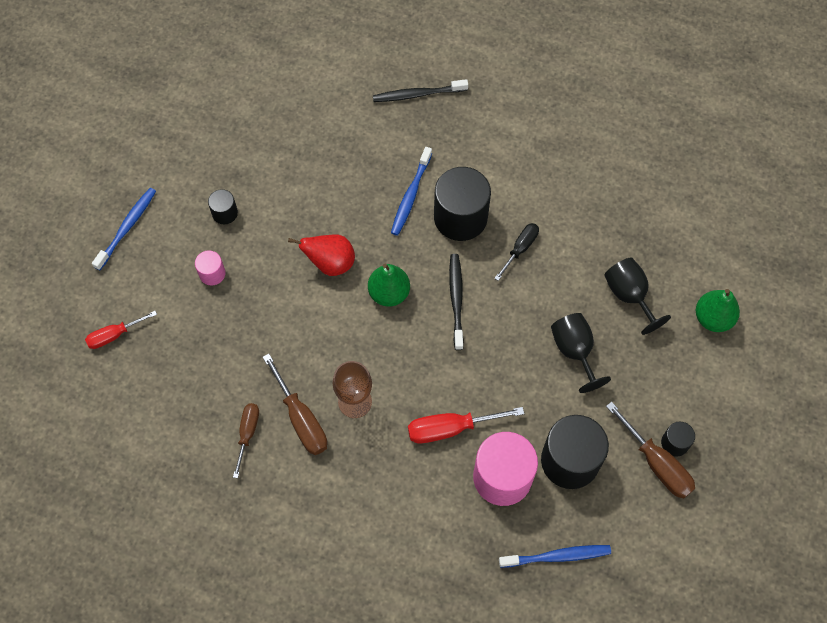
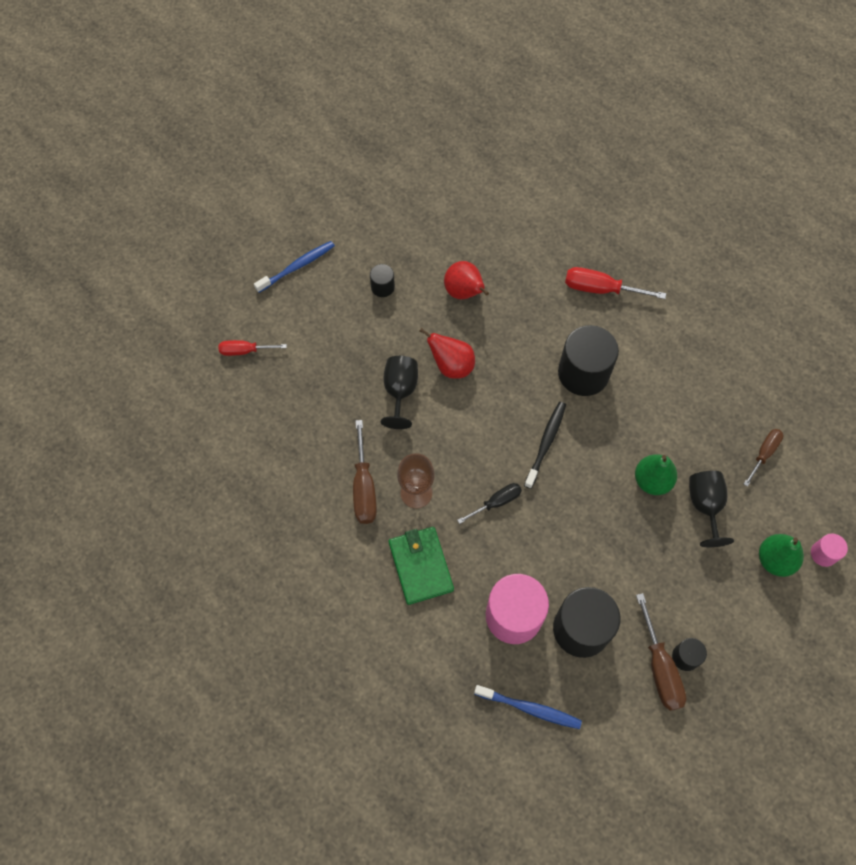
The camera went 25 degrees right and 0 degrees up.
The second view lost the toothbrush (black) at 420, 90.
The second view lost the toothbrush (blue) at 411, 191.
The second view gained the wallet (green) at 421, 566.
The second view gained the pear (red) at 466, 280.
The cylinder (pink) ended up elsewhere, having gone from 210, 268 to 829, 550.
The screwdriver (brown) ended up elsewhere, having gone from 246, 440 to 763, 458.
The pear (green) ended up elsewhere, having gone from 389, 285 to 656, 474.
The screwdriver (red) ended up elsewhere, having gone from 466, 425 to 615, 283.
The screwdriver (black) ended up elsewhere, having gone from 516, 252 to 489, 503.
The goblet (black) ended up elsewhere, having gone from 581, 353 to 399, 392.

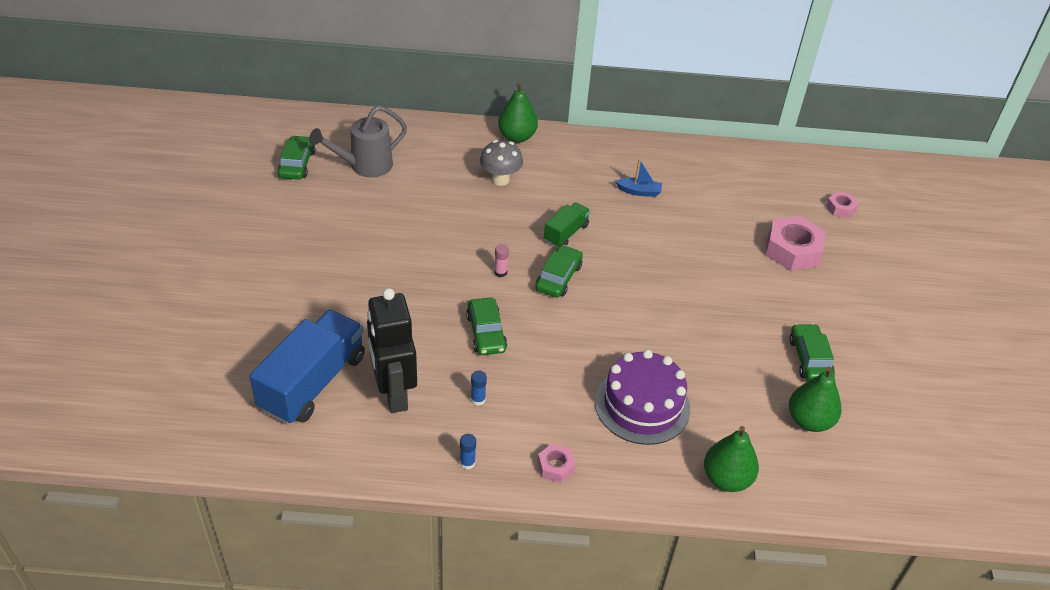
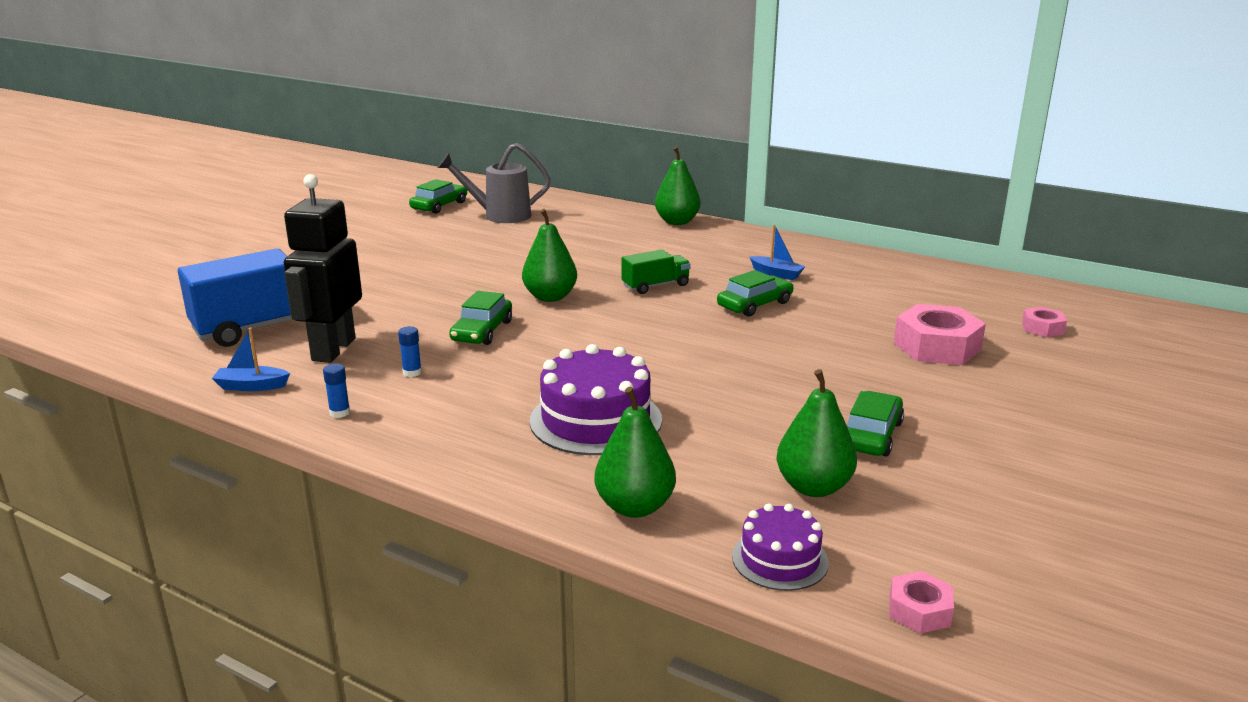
The camera went 30 degrees right and 20 degrees down.
The second view lost the mushroom (grey) at 501, 163.
The second view gained the boat (blue) at 251, 359.
The second view gained the cake (purple) at 780, 547.
The car (green) ended up elsewhere, having gone from 559, 271 to 755, 293.
The nut (pink) ended up elsewhere, having gone from 556, 463 to 921, 602.
Where the glue stick (pink) stood at 501, 260, the pear (green) came to stand at 549, 255.

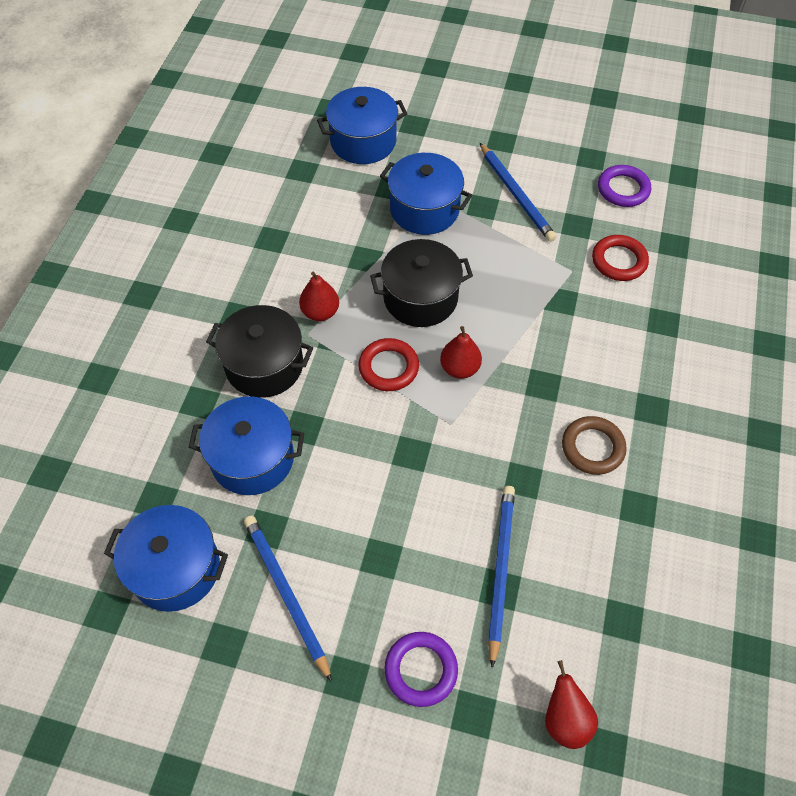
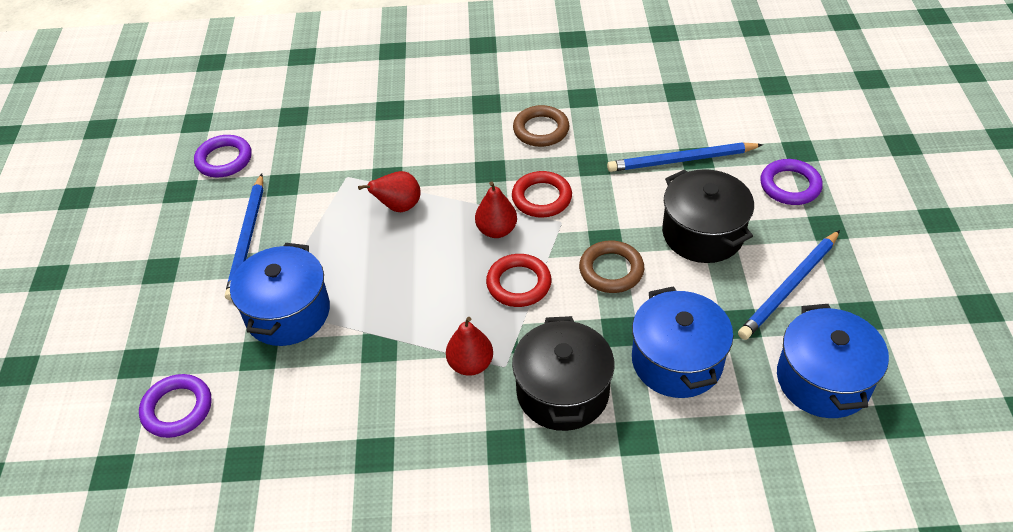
The camera went 105 degrees left and 10 degrees down.
The second view gained the ring (brown) at 611, 267.
The pot (black) ended up elsewhere, having gone from 421, 283 to 708, 216.
The pear (red) ended up elsewhere, having gone from 571, 704 to 389, 191.
The ring (red) ended up elsewhere, having gone from 620, 258 to 542, 194.
Where the pot (blue) stood at 362, 125, the ring (purple) came to stand at 175, 406.
The pencil (blue) at 518, 192 ended up facing another way, 135 degrees clockwise from before.

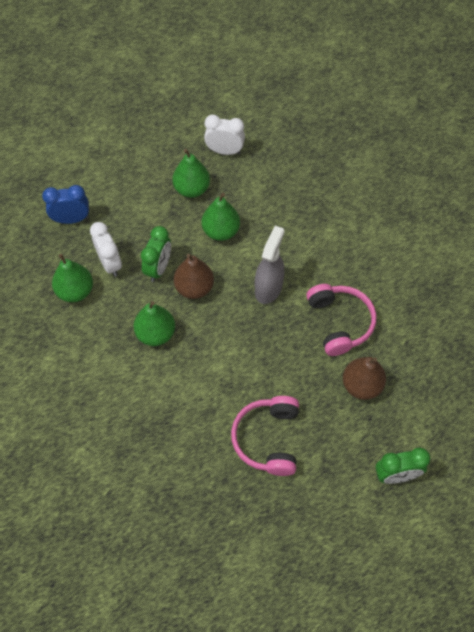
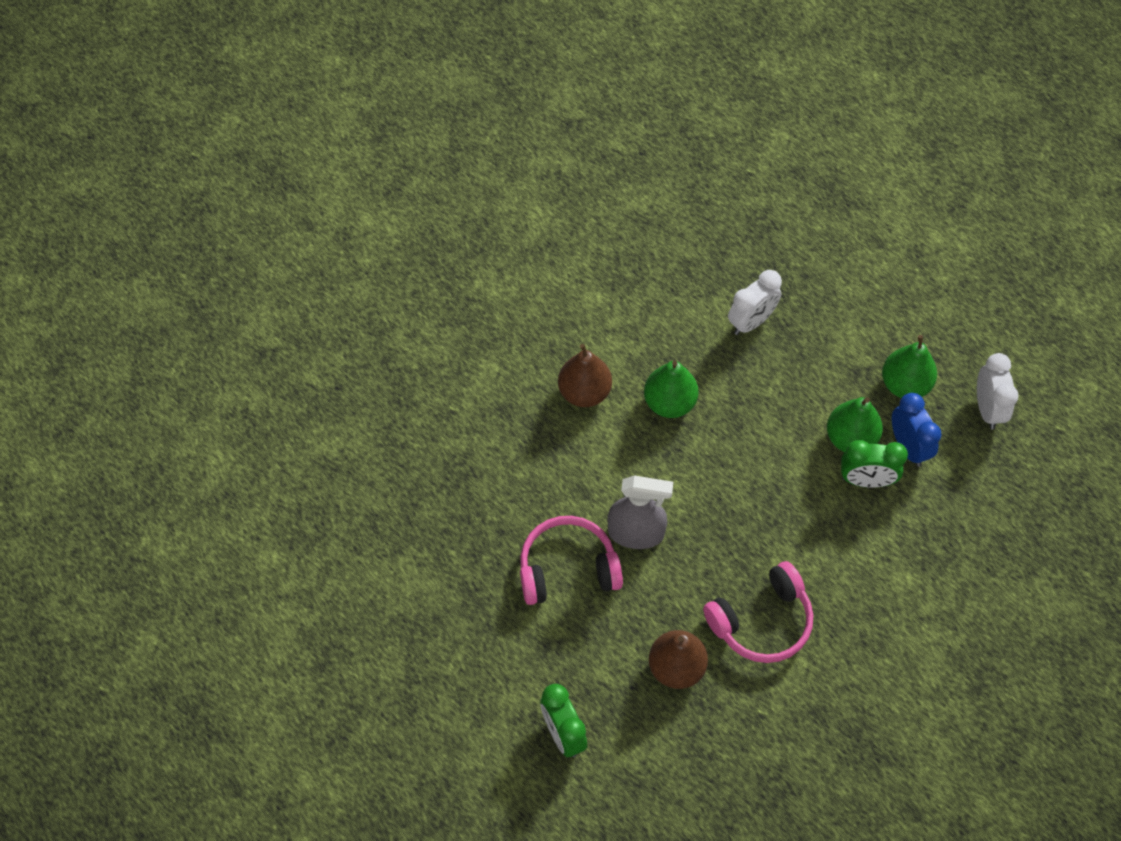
The camera went 75 degrees right and 0 degrees up.
The second view lost the pear (green) at 72, 278.
The clock (blue) ended up elsewhere, having gone from 65, 204 to 917, 430.
The clock (green) ended up elsewhere, having gone from 156, 254 to 874, 464.
The pear (brown) ended up elsewhere, having gone from 194, 276 to 585, 375.
The spray bottle (grey) ended up elsewhere, having gone from 270, 265 to 640, 512.

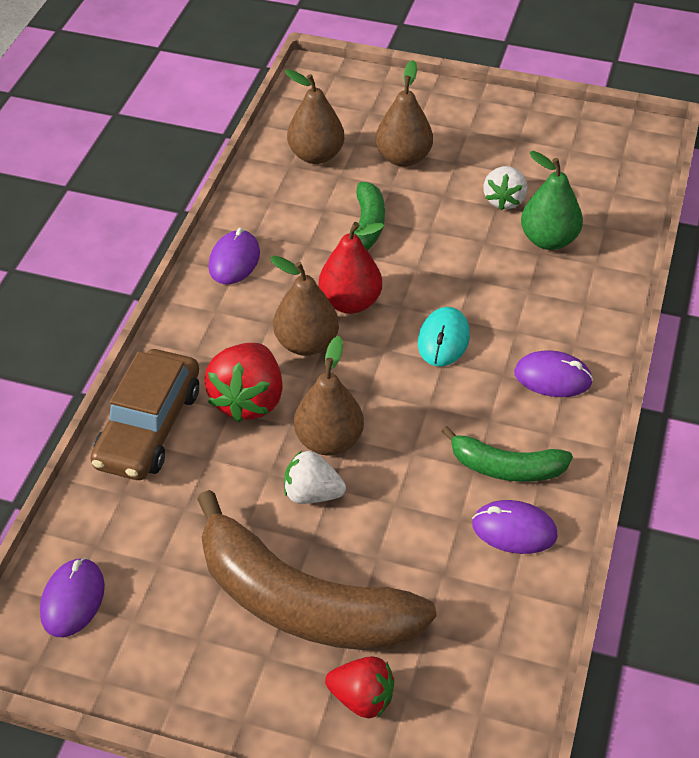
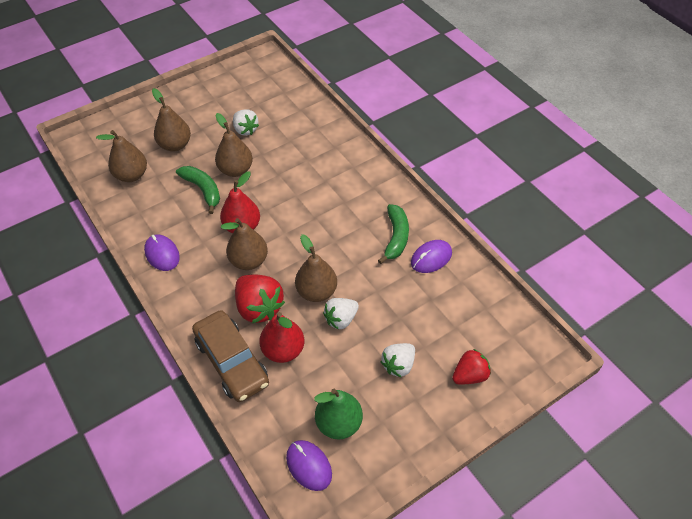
The camera went 50 degrees left and 5 degrees up.
The second view lost the mouse (turquoise) at 444, 336.
The second view lost the mouse (purple) at 553, 373.
The second view gained the pear (brown) at 234, 145.
The second view gained the pear (red) at 281, 337.
The pear (green) ended up elsewhere, having gone from 552, 200 to 338, 414.
Where the banana (brown) stood at 317, 570, the strawberry (white) came to stand at 398, 360.
The banana (green) at 507, 454 ended up facing another way, 45 degrees counterclockwise from before.

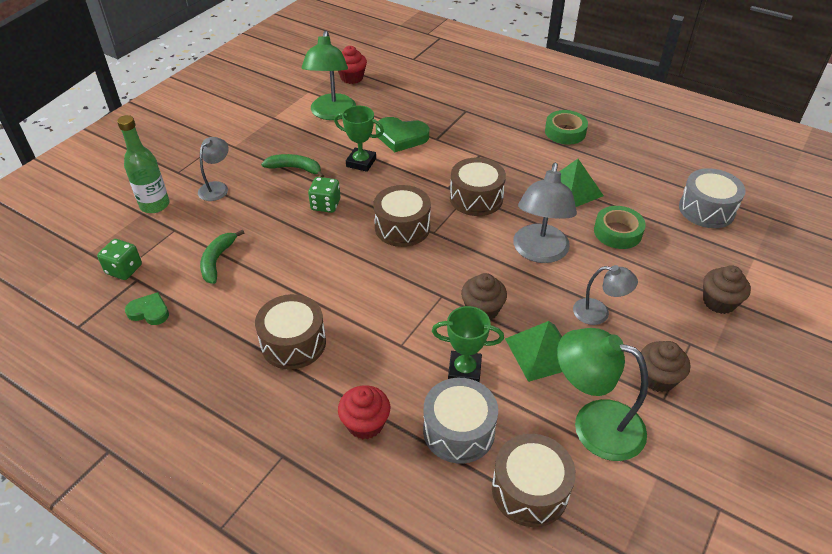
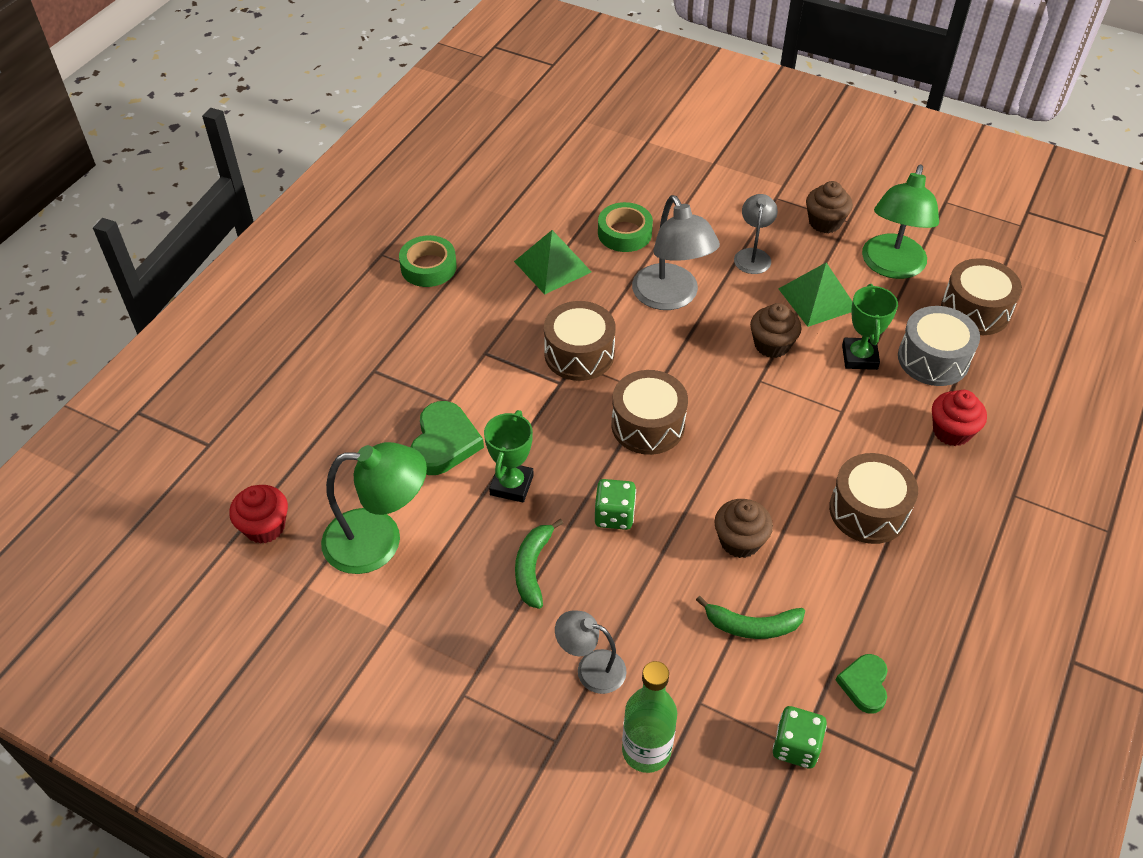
The camera went 95 degrees left and 5 degrees up.
The second view lost the drum (grey) at 712, 198.
The cupcake (brown) ended up elsewhere, having gone from 727, 289 to 743, 528.
The lamp (grey) at 545, 213 ended up facing another way, 60 degrees clockwise from before.

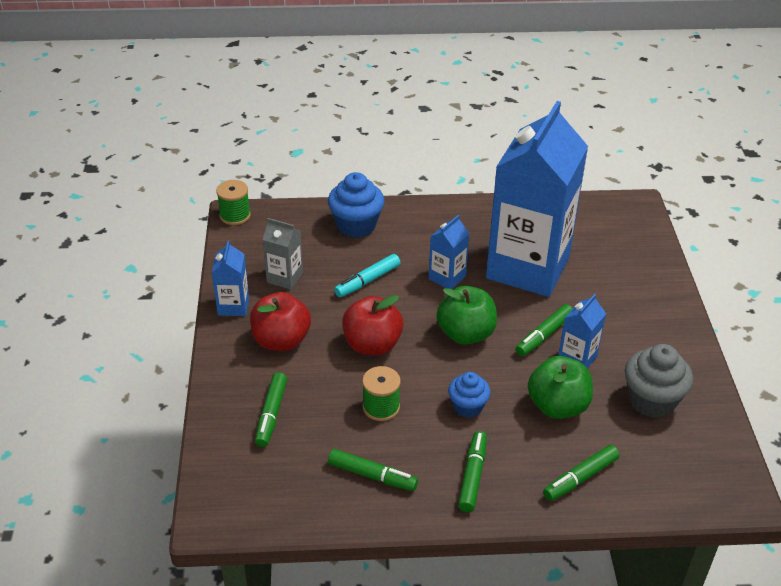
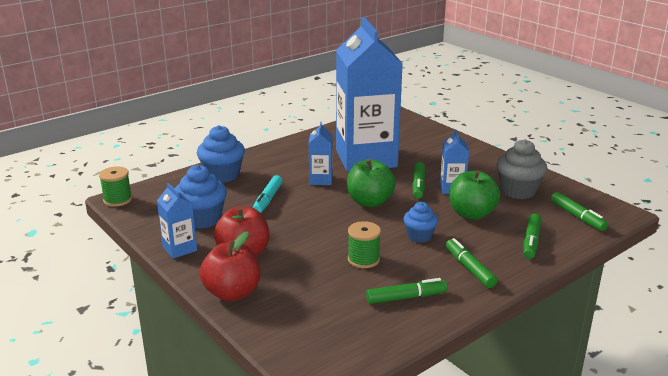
The camera went 35 degrees left and 15 degrees down.
The marker (green) ended up elsewhere, having gone from 271, 409 to 579, 211.
The apple (red) ended up elsewhere, having gone from 373, 325 to 230, 266.
Where the carton (grey) stood at 283, 254, the cupcake (blue) came to stand at 201, 197.

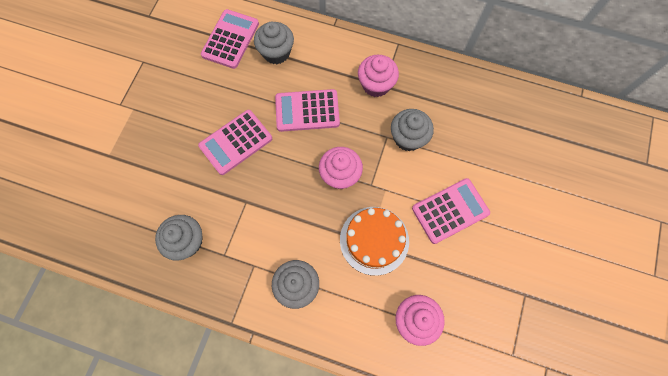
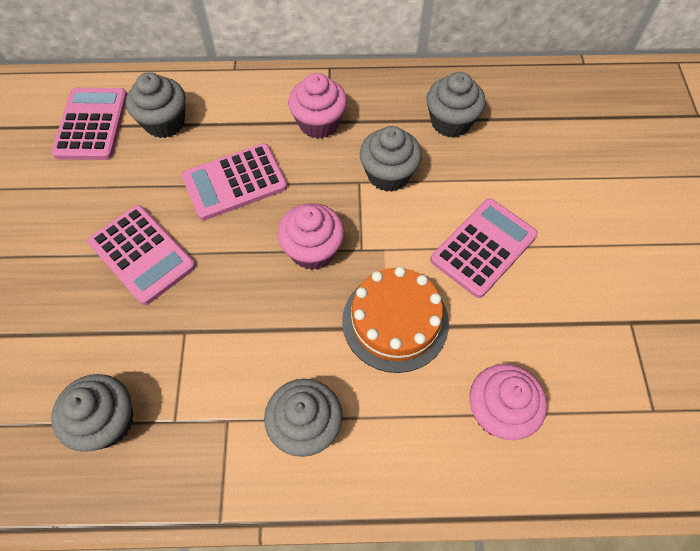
The camera went 20 degrees left and 10 degrees down.
The second view gained the cupcake (grey) at 456, 105.
The calculator (pink) at 235, 142 ended up facing another way, 75 degrees counterclockwise from before.

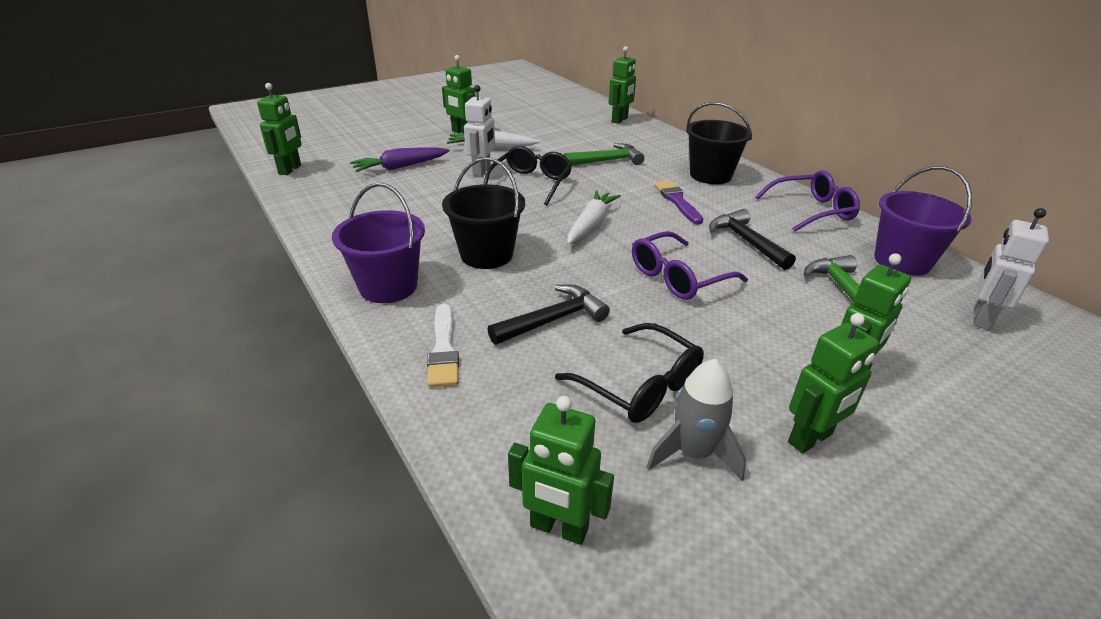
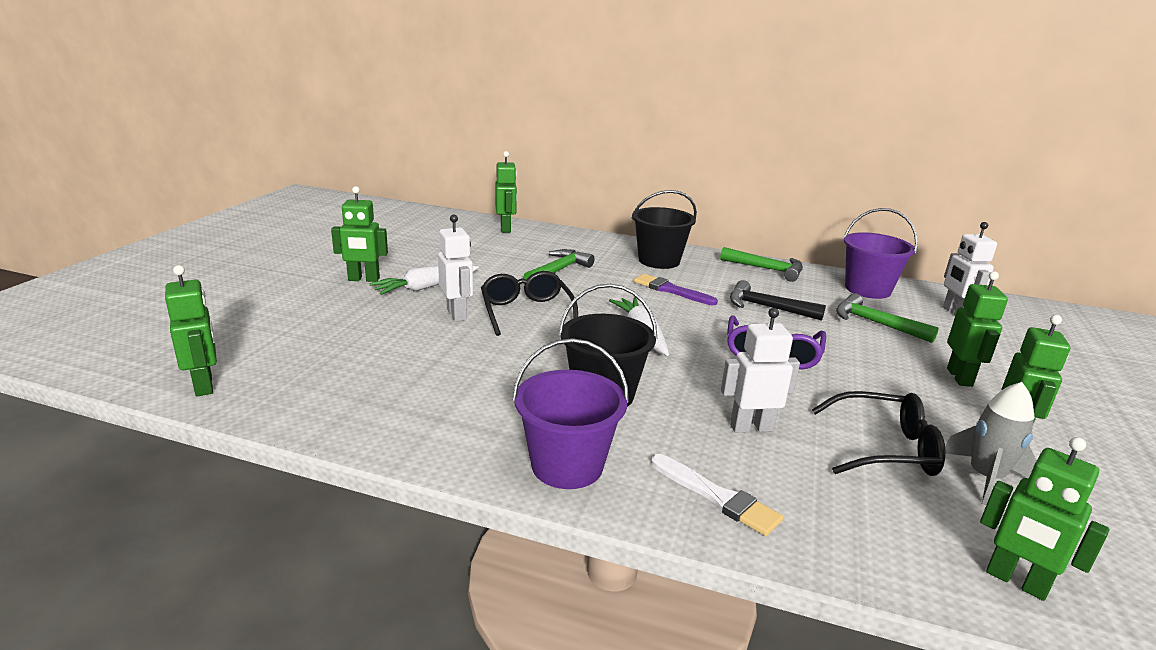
The camera went 40 degrees left and 10 degrees down.
The second view lost the carrot (purple) at 399, 159.
Where the hammer (black) stood at 548, 315, the robot (white) came to stand at 760, 370.
Where the glasses (purple) stood at 807, 201, the hammer (green) came to stand at 761, 264.
The robot (green) at 561, 470 ended up facing another way, 60 degrees clockwise from before.

